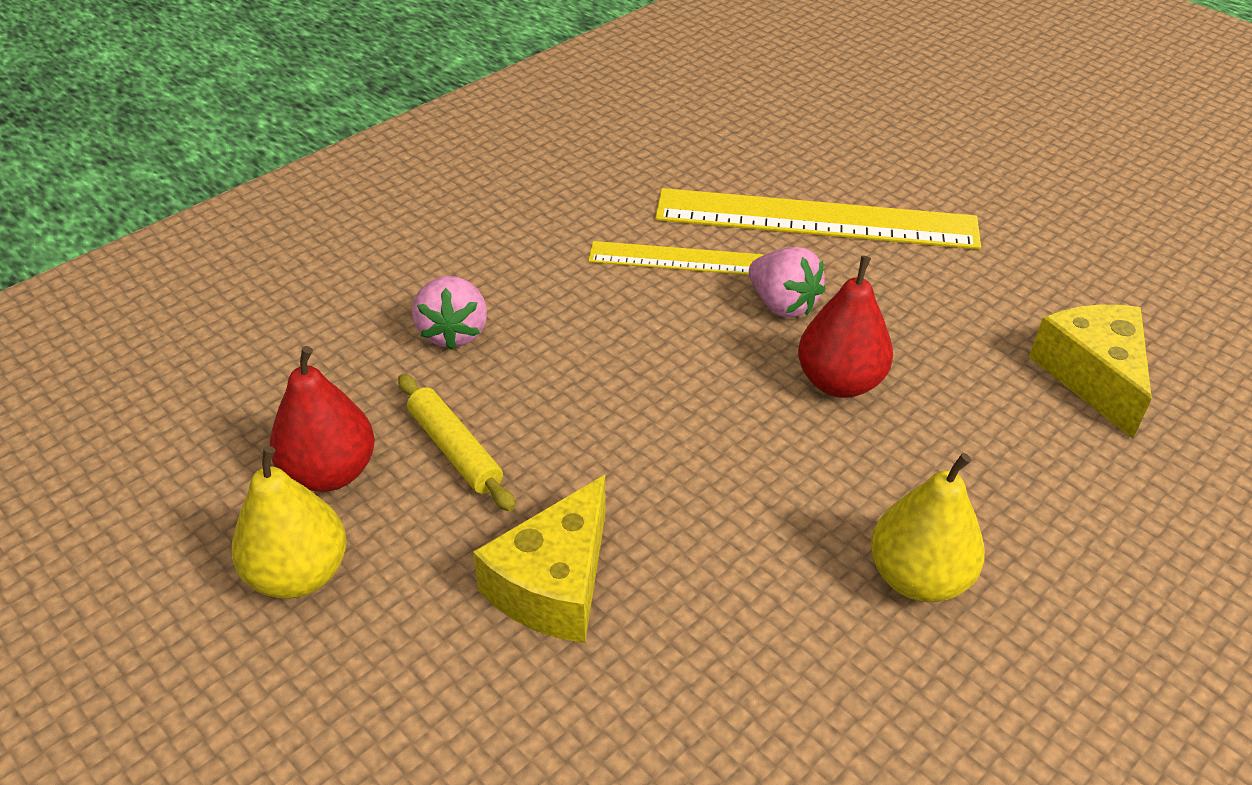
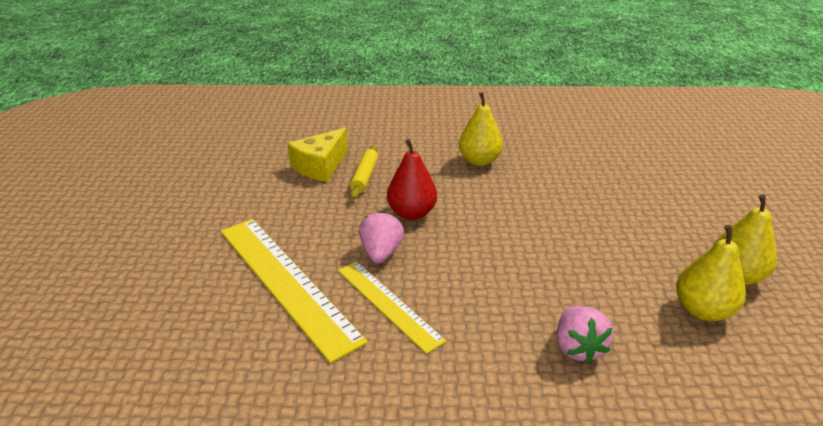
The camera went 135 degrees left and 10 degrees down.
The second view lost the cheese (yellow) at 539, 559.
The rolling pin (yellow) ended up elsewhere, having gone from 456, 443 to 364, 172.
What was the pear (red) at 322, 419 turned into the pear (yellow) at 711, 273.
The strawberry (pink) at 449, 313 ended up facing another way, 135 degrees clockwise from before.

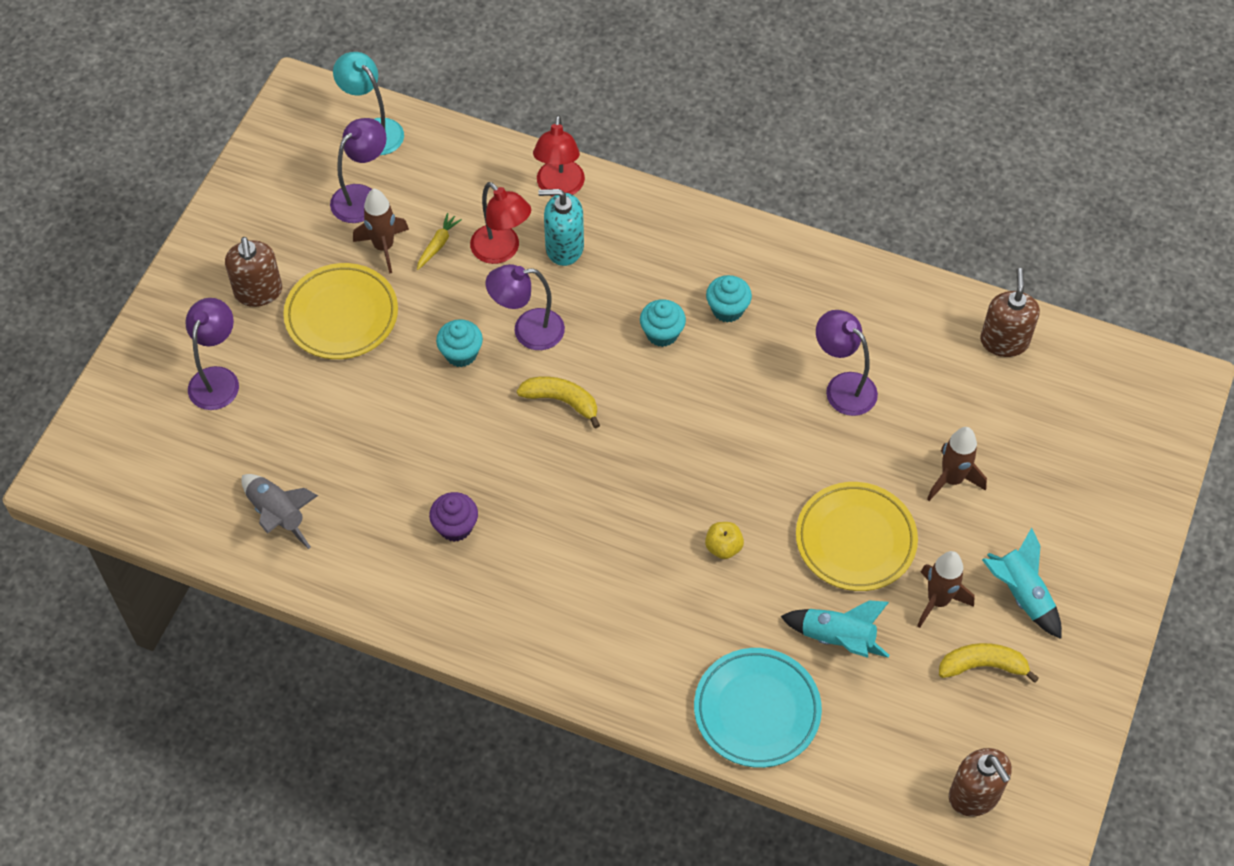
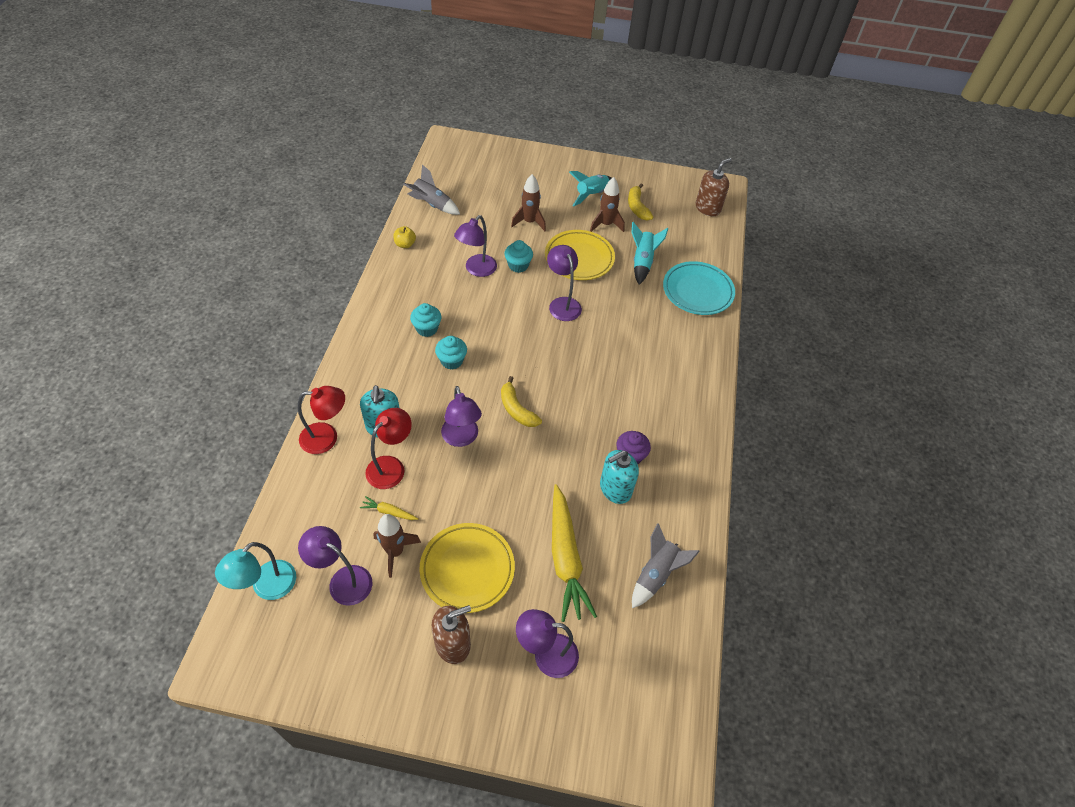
The camera went 105 degrees left and 5 degrees down.
The second view gained the lamp (purple) at 564, 283.
The second view gained the carrot (yellow) at 574, 553.
The second view gained the soap dispenser (turquoise) at 619, 477.
The cupcake (turquoise) ended up elsewhere, having gone from 459, 343 to 518, 256.
The apple (yellow) ended up elsewhere, having gone from 724, 540 to 404, 237.
Where the soap dispenser (brown) stood at 1010, 312, the rocket (grey) came to stand at 431, 189.
The banana (yellow) at 558, 402 ended up facing another way, 45 degrees counterclockwise from before.

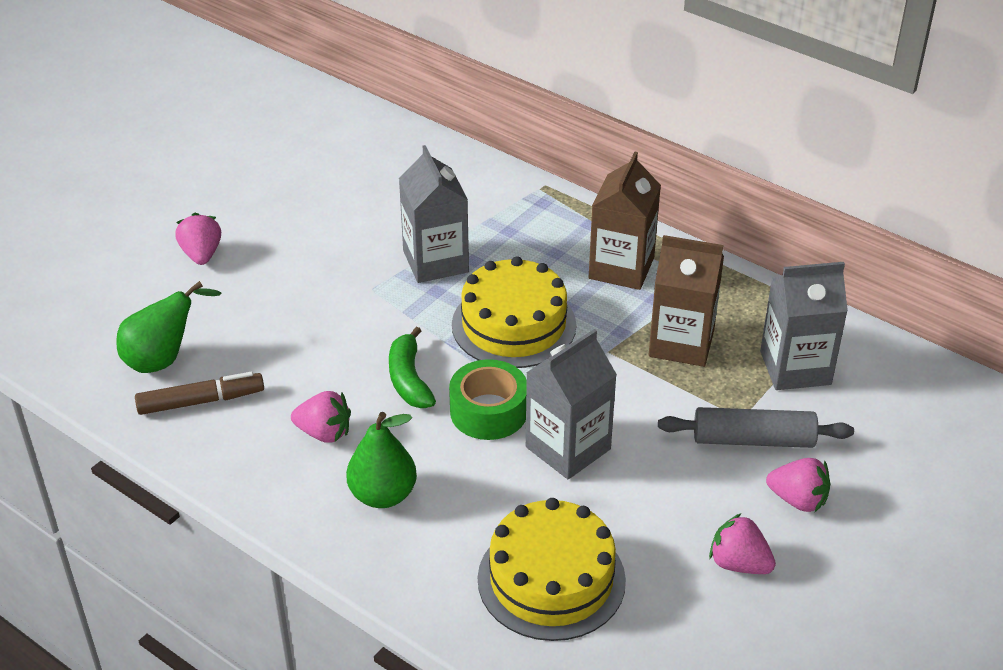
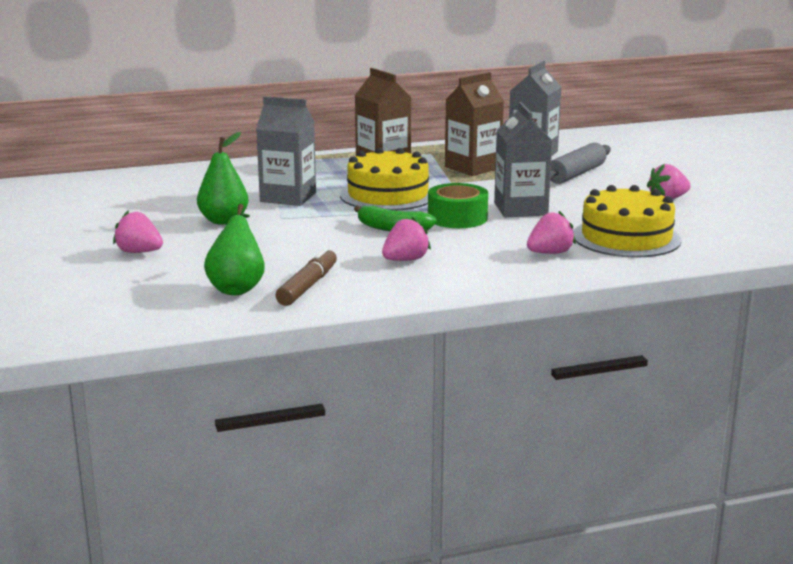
The camera went 55 degrees left and 20 degrees down.
The pear (green) ended up elsewhere, having gone from 381, 460 to 223, 178.
The strawberry (pink) ended up elsewhere, having gone from 798, 485 to 551, 232.

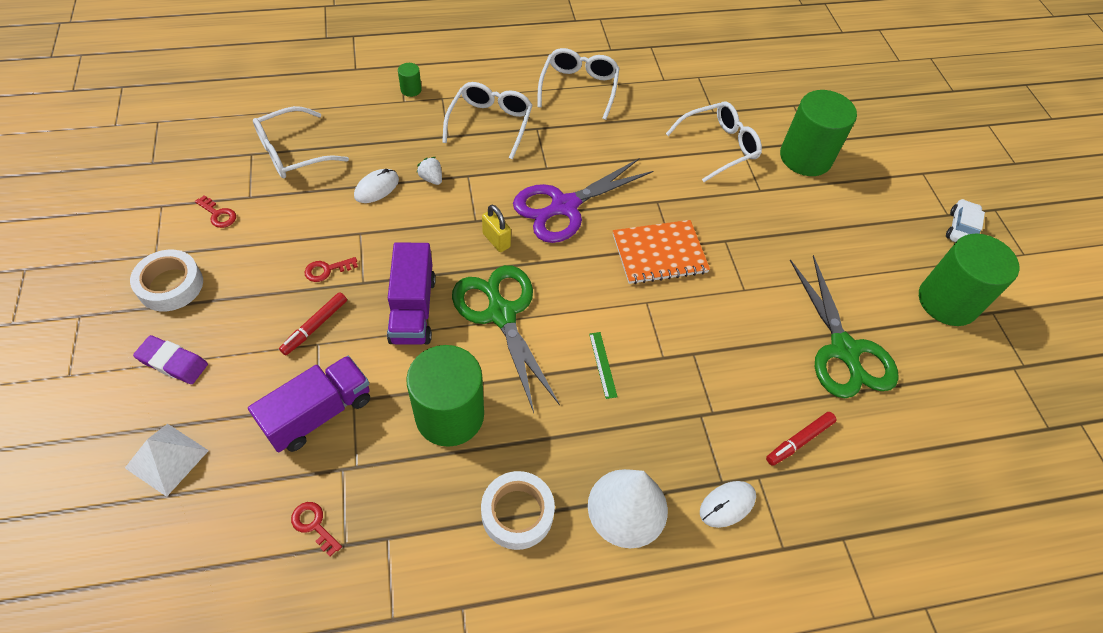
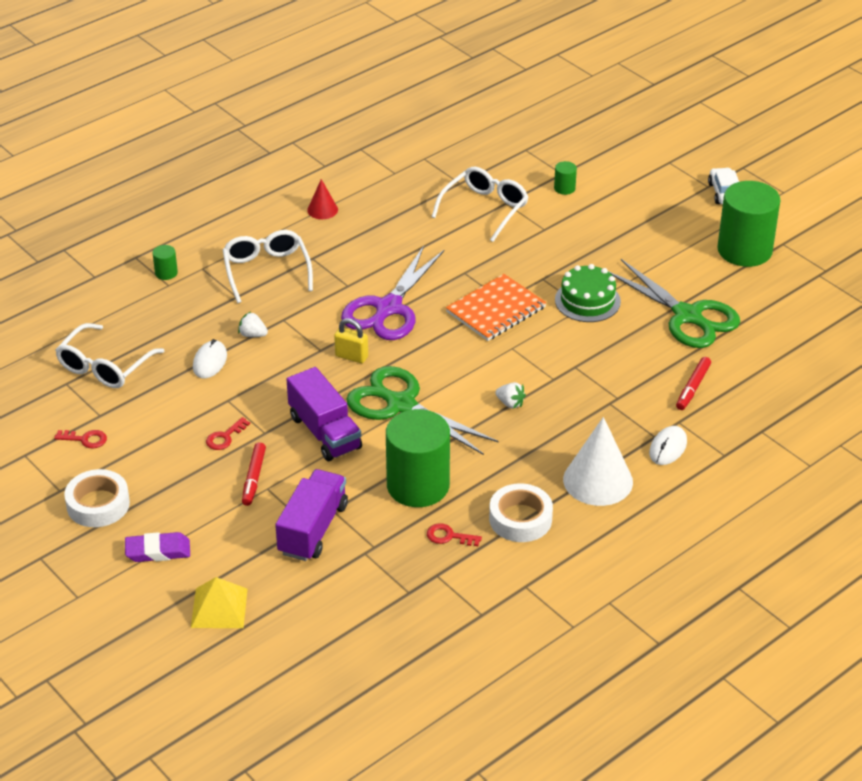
The camera went 25 degrees left and 15 degrees down.
The second view gained the cake (green) at 588, 293.
The key (red) ended up elsewhere, having gone from 316, 529 to 454, 534.
Where the glasses (white) stood at 578, 84, the cone (red) came to stand at 322, 199.
Where the ruler (green) stood at 603, 365, the strawberry (white) came to stand at 510, 395.
What was the pyramid (white) at 167, 460 turned into the pyramid (yellow) at 219, 602.
The size of the cylinder (green) at 818, 133 changed by a factor of 0.41.

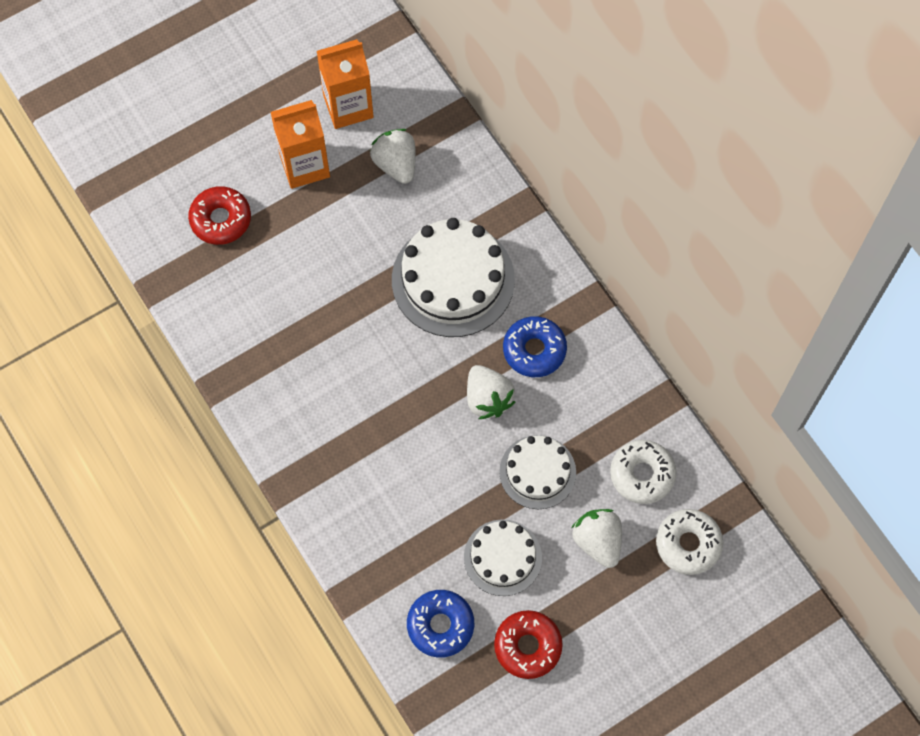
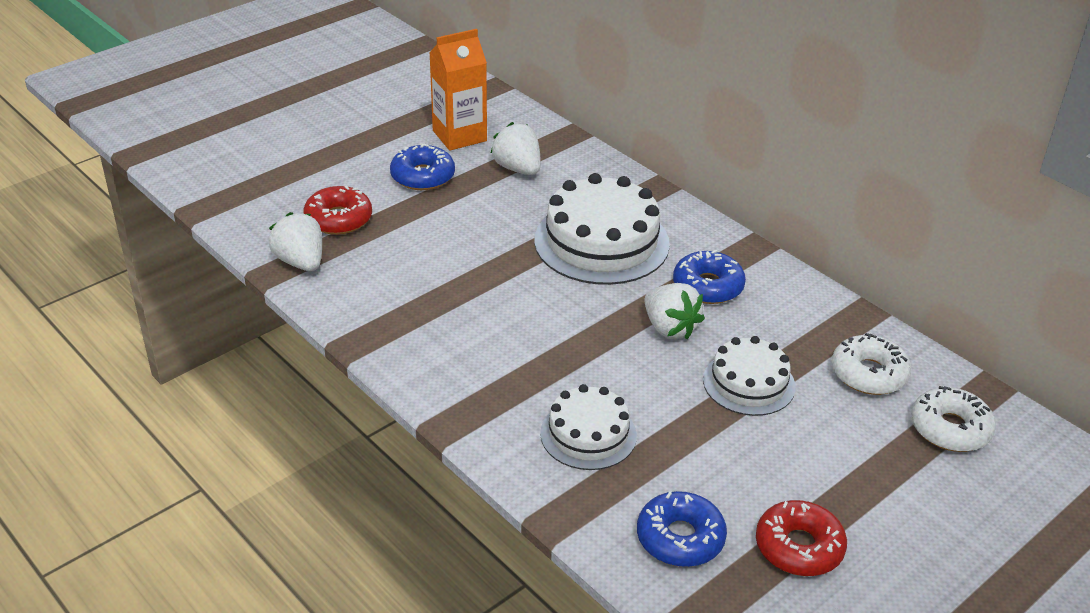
The camera went 10 degrees left and 30 degrees down.
The cake (white) ended up elsewhere, having gone from 503, 558 to 588, 427.
The strawberry (white) ended up elsewhere, having gone from 596, 538 to 295, 241.
Where the carton (orange) stood at 300, 144, the donut (blue) came to stand at 422, 166.

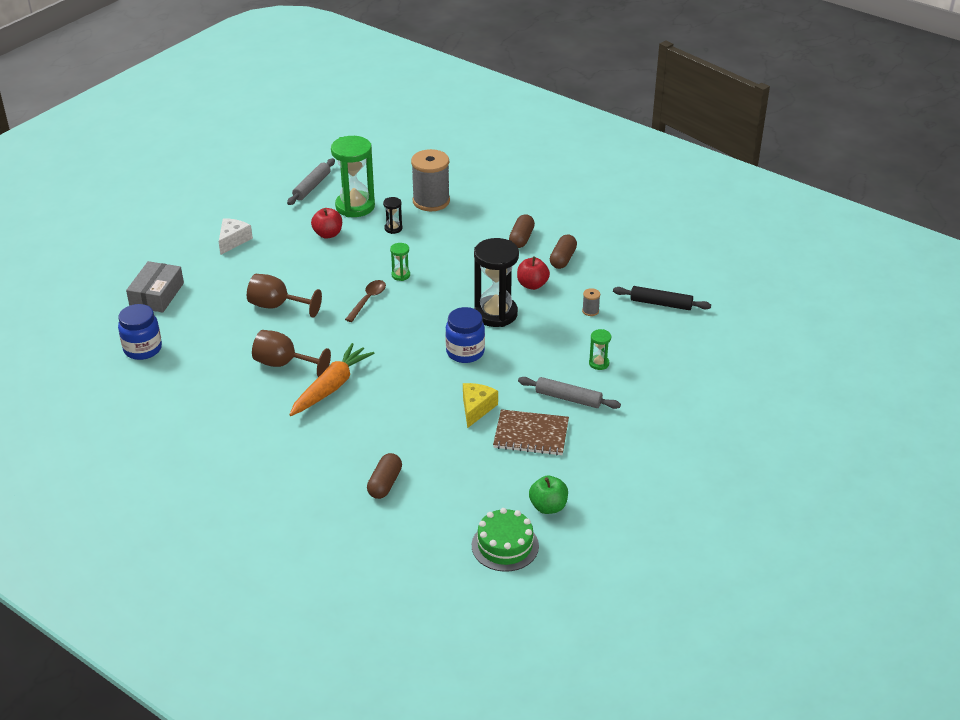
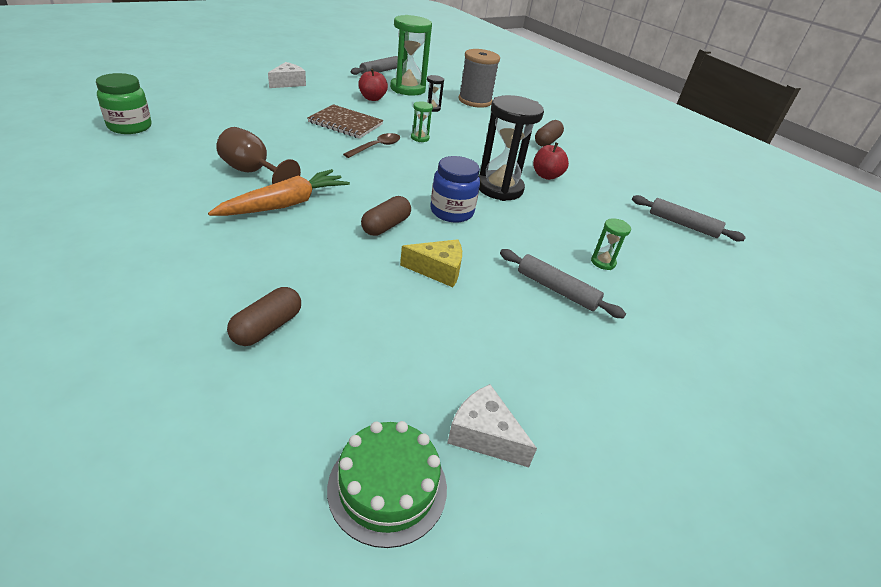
The camera went 10 degrees right and 0 degrees up.
The second view lost the box (grey) at 155, 286.
The second view lost the goblet (brown) at 284, 296.
The second view lost the spool (grey) at 591, 302.
The notebook (brown) ended up elsewhere, having gone from 531, 432 to 345, 121.
The capsule (brown) ended up elsewhere, having gone from 563, 251 to 386, 216.
Where the apple (green) stood at 548, 495, the cheese (white) came to stand at 492, 426.
What was the jar (blue) at 140, 332 turned into the jar (green) at 124, 103.
What was the rolling pin (black) at 662, 298 turned into the rolling pin (grey) at 689, 218.
The cheese (yellow) at 480, 405 ended up facing another way, 60 degrees clockwise from before.

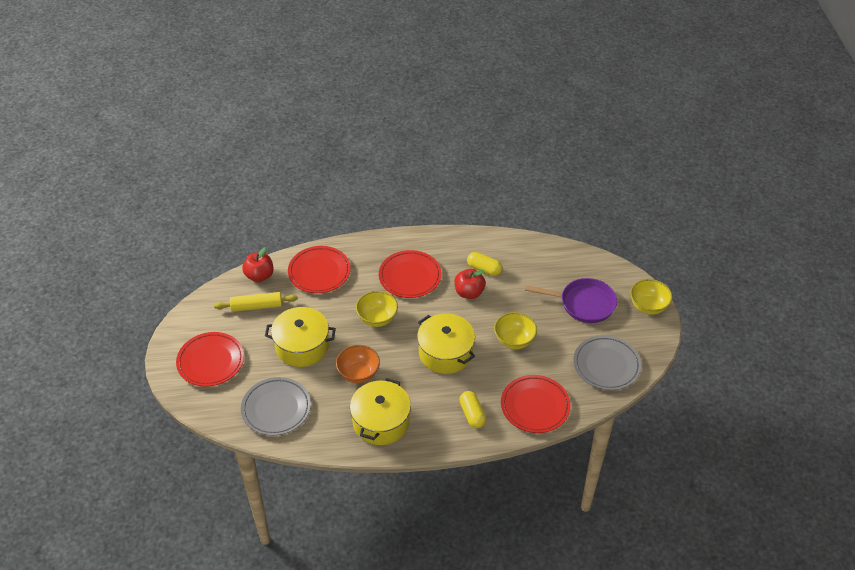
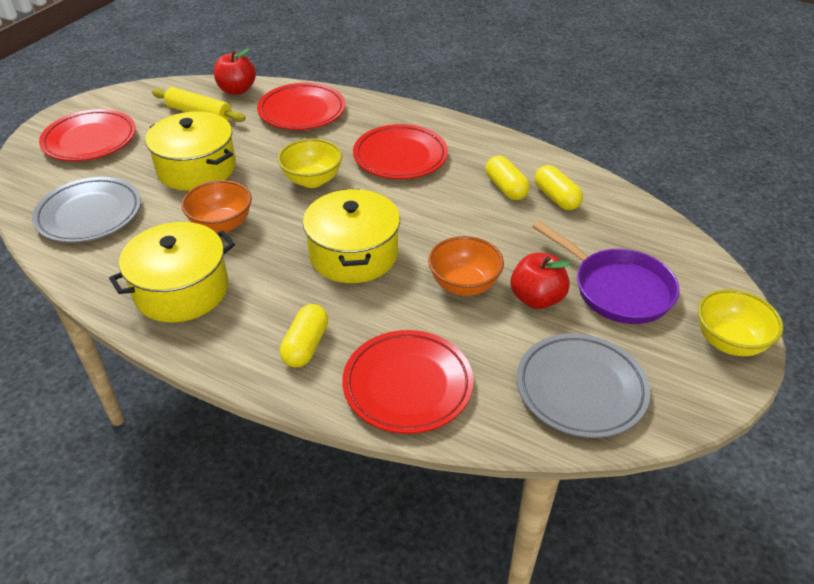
The camera went 35 degrees right and 5 degrees down.
The second view gained the capsule (yellow) at 559, 187.
The apple (red) ended up elsewhere, having gone from 470, 284 to 540, 281.
What was the bowl (yellow) at 515, 330 turned into the bowl (orange) at 466, 266.

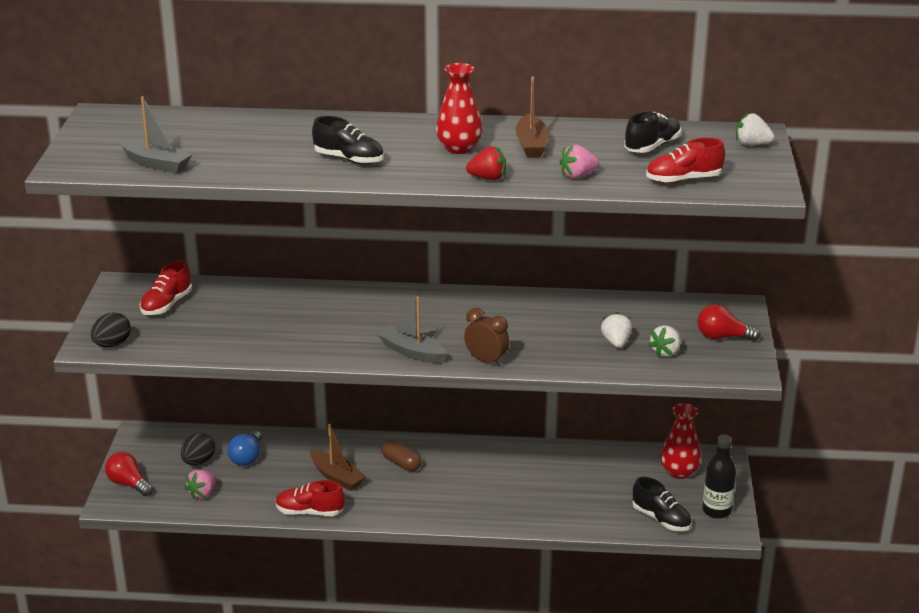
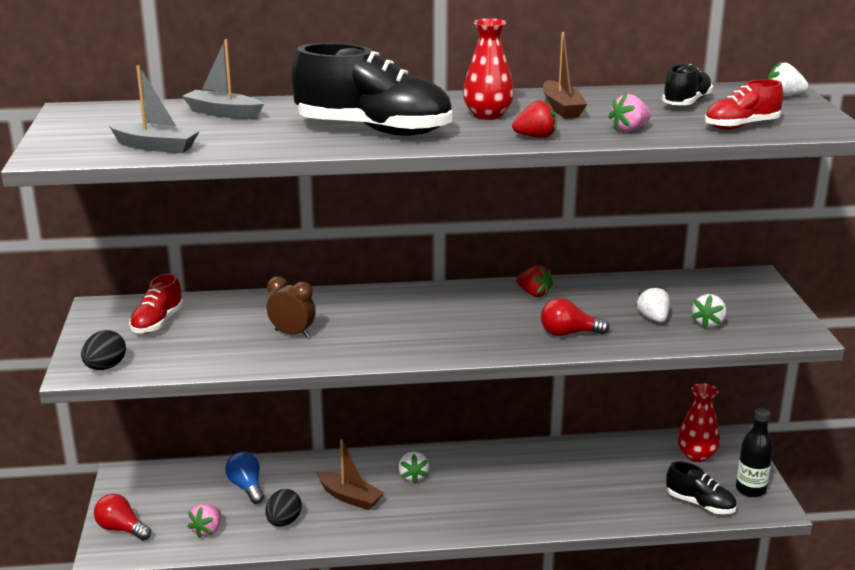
The camera went 10 degrees left and 5 degrees down.
The second view lost the shoe (red) at 310, 498.
The second view gained the strawberry (red) at 535, 281.
The egg (black) ended up elsewhere, having gone from 198, 449 to 283, 508.
The boat (grey) ended up elsewhere, having gone from 412, 330 to 223, 79.
The clock (brown) ended up elsewhere, having gone from 486, 337 to 291, 307.
The light bulb (red) ended up elsewhere, having gone from 729, 323 to 575, 317.
Where the capsule (brown) stood at 401, 455, the strawberry (white) came to stand at 414, 467.
The light bulb (blue) at 244, 448 ended up facing another way, 150 degrees clockwise from before.
The size of the shoe (black) at 348, 140 changed by a factor of 1.88.

